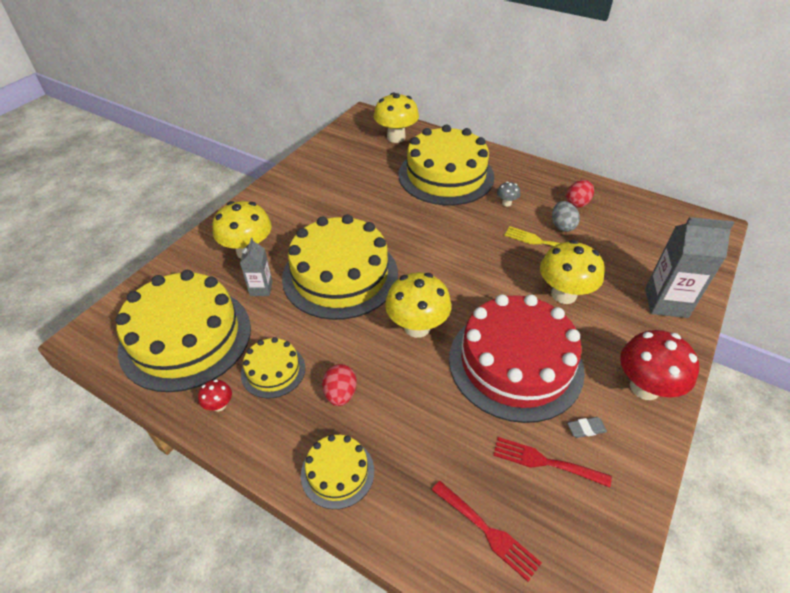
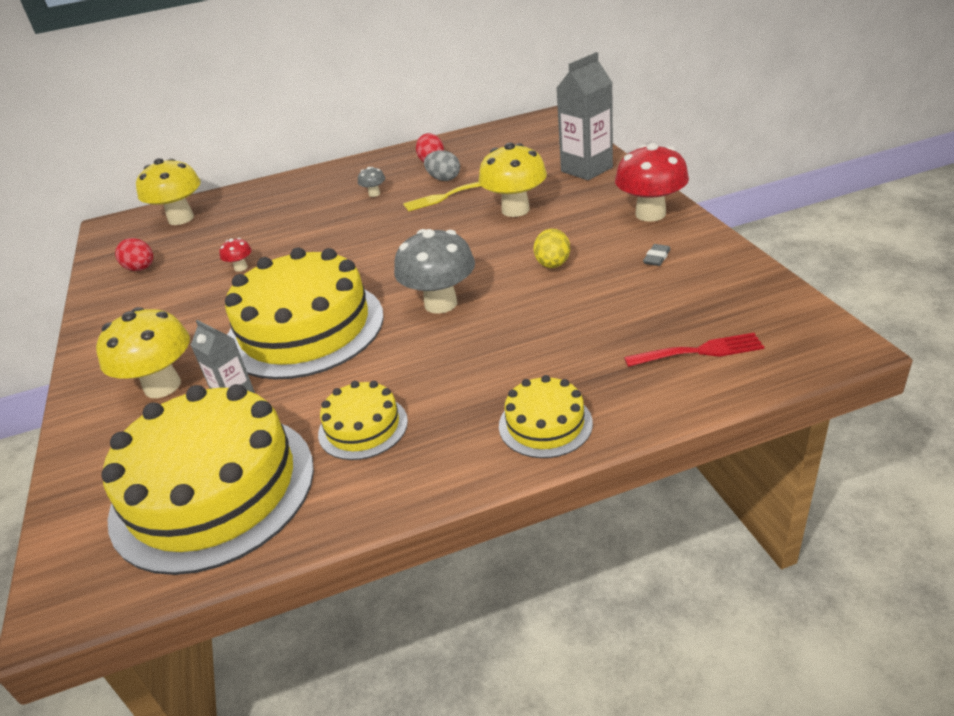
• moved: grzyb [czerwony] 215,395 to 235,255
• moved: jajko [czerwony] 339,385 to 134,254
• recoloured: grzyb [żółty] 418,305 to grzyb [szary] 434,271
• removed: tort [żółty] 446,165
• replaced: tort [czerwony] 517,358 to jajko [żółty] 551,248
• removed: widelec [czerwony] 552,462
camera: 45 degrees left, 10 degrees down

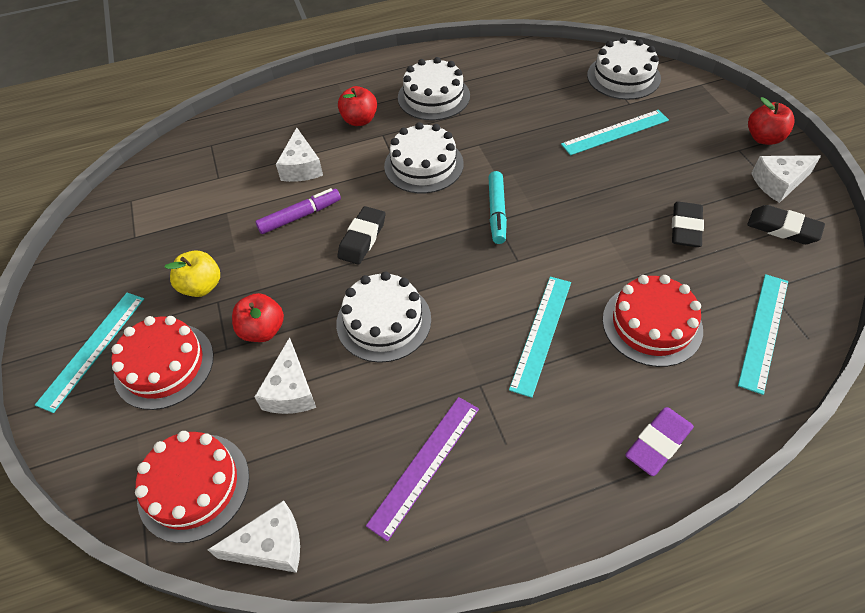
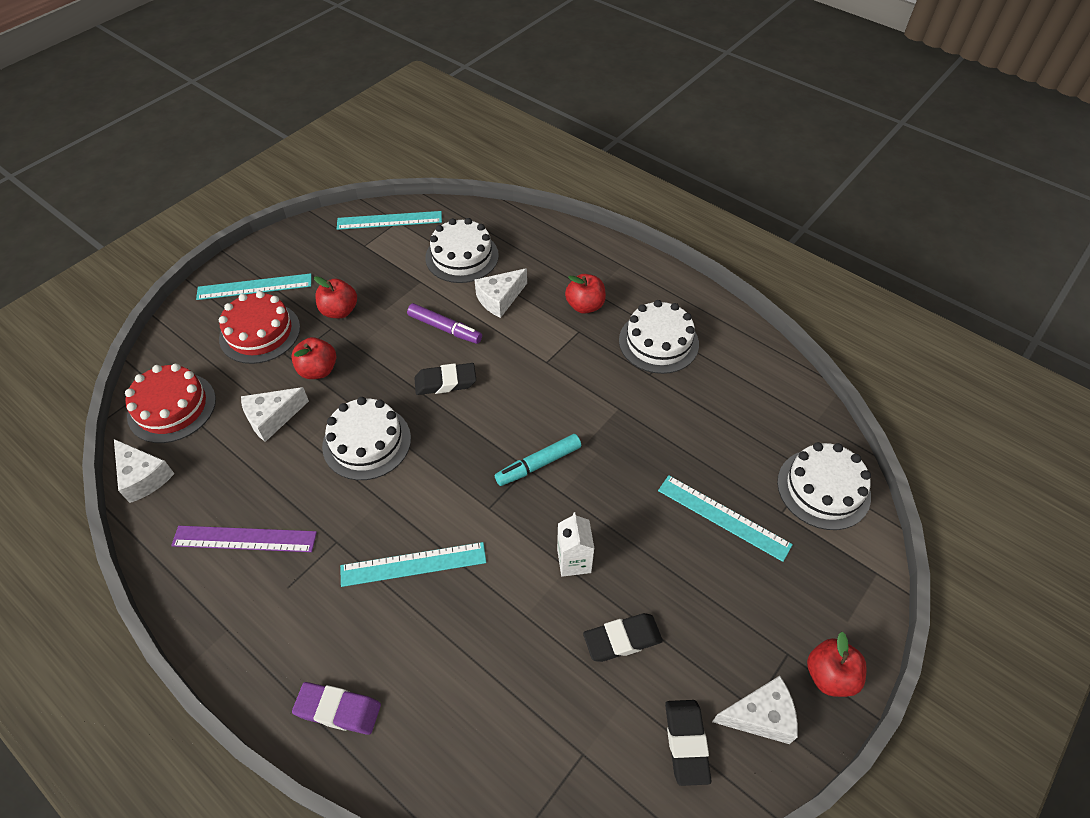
• recoloured: jabłko [żółty] 192,273 to jabłko [czerwony] 335,297
• moved: tort [biały] 424,158 to 462,250
• removed: tort [czerwony] 652,321
• moved: linijka [turkusowy] 763,334 to 389,220
• turned: ser [biały] 786,179 = 755,710 135 degrees clockwise
• added: karton mleka [biały] 576,544
camera: 55 degrees right, 0 degrees up

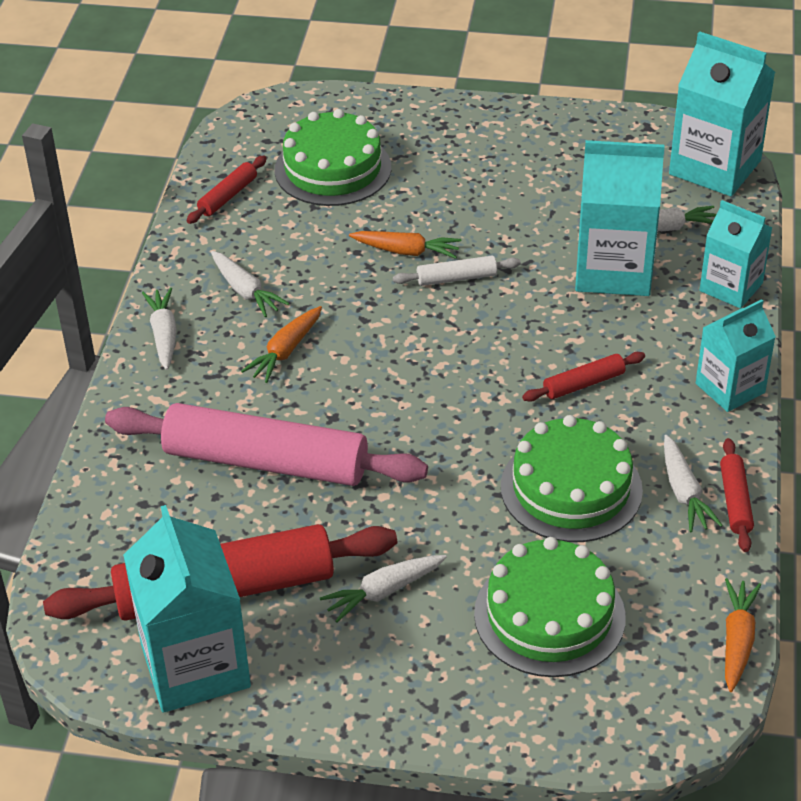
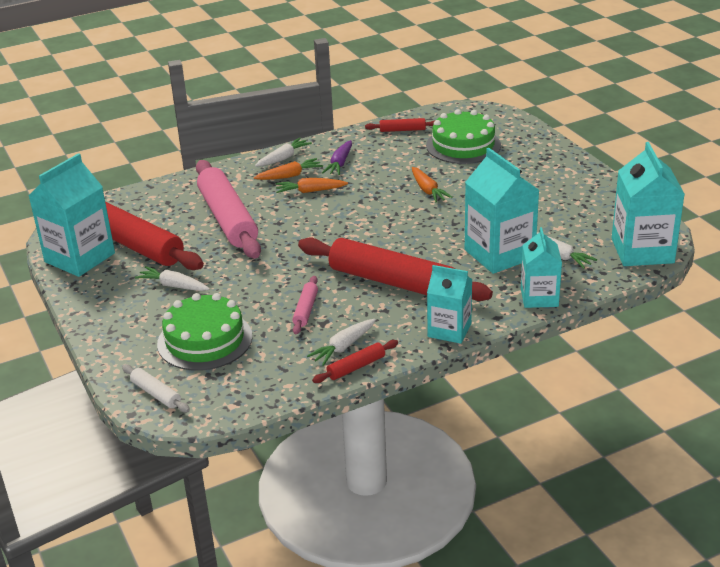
• recoloured: marchewka [biały] 250,284 to marchewka [fioletowy] 337,157
• moved: wałek do ciasta [biały] 457,271 to 156,388
• replaced: tort [zielony] 572,478 to wałek do ciasta [różowy] 305,305
• resized: wałek do ciasta [czerwony] 583,377 = 395,269 x2.30
• moved: marchewka [pomarańczowy] 743,635 to 288,169
camera: 55 degrees right, 10 degrees down

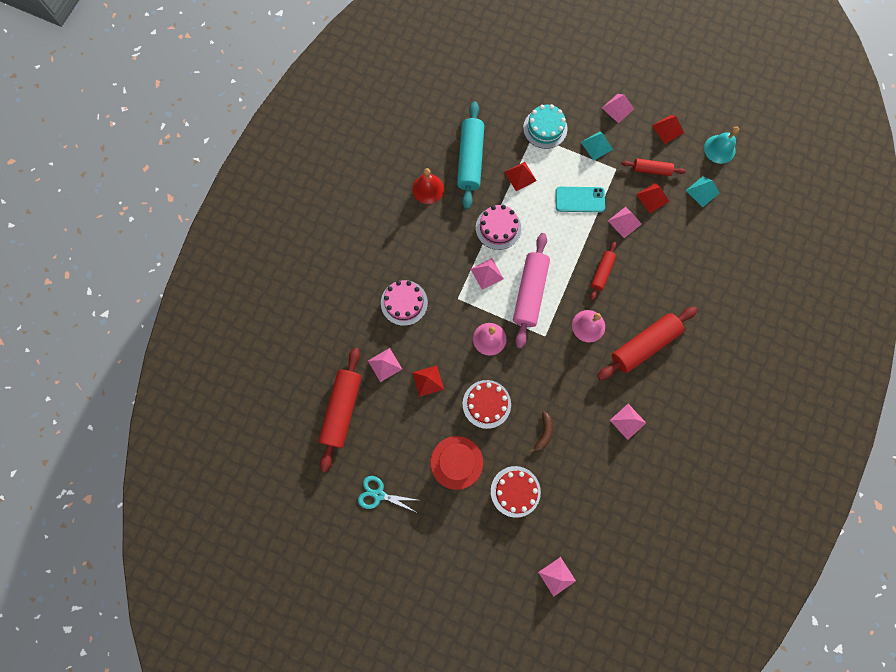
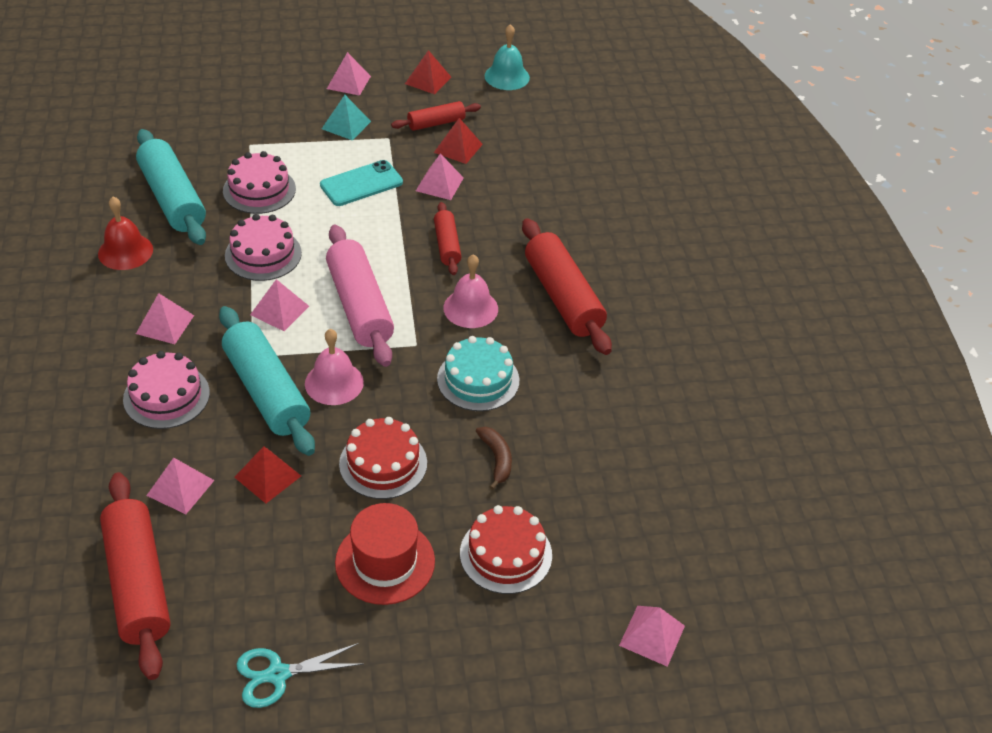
• replaced: piramida [czerwony] 521,176 to tort [różowy] 259,182
• moved: tort [turkusowy] 545,126 to 478,373
• turned: wałek do ciasta [czerwony] 647,343 = 567,286 45 degrees counterclockwise
• moved: piramida [różowy] 628,422 to 165,318
• removed: piramida [turkusowy] 703,191
• added: wałek do ciasta [turkusowy] 267,381
camera: 35 degrees left, 30 degrees down

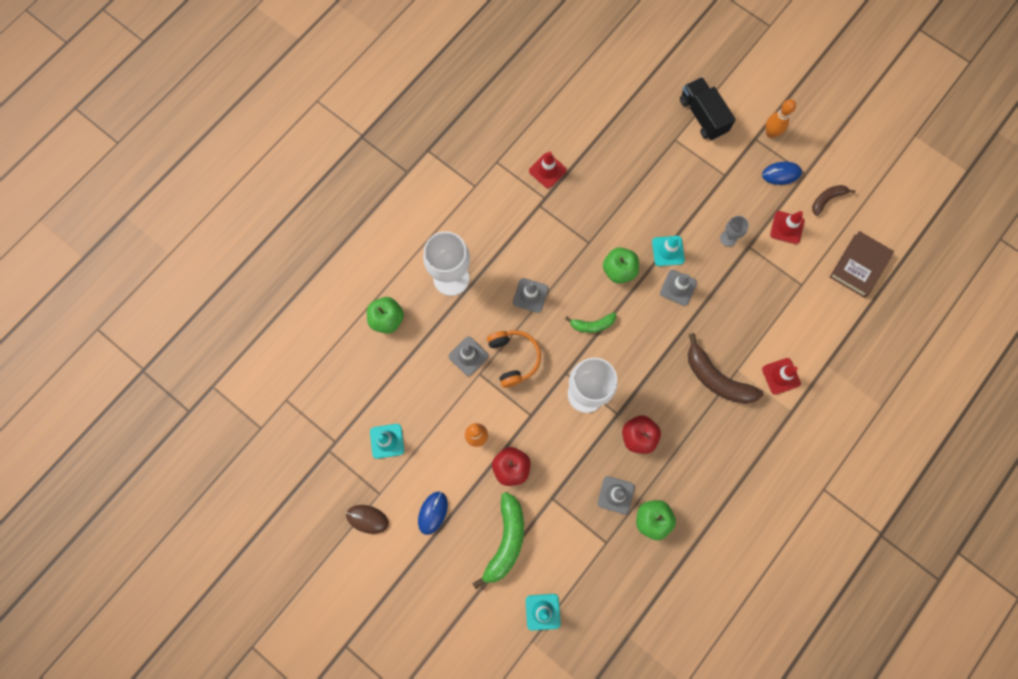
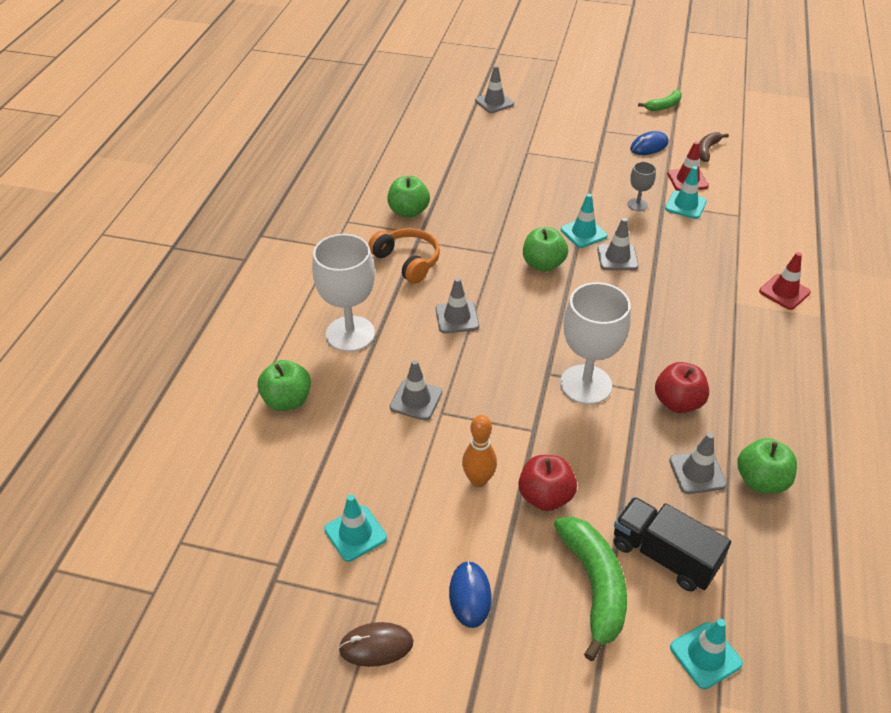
• moved: słuchawki [pomarańczowy] 514,359 to 404,256
• replaced: pachołek [czerwony] 548,170 to jabłko [zielony] 408,197
• moved: banan [zielony] 590,323 to 660,100
• moved: ciężarówka [czarny] 708,108 to 672,544
• removed: banan [brązowy] 726,368
• removed: kręgiel [pomarańczowy] 781,118
• removed: książka [brązowy] 862,264
• added: pachołek [szary] 494,89
• added: pachołek [turkusowy] 686,192
camera: 25 degrees left, 30 degrees down

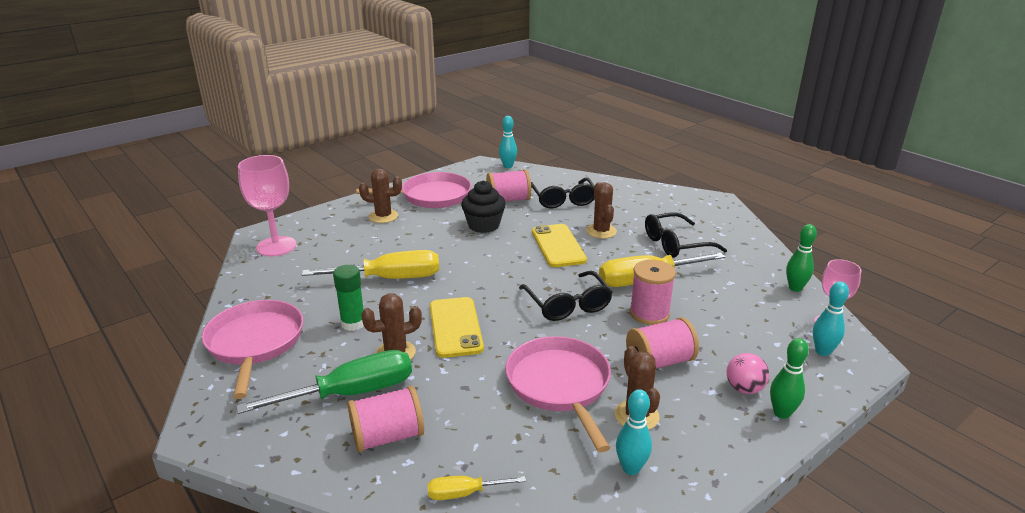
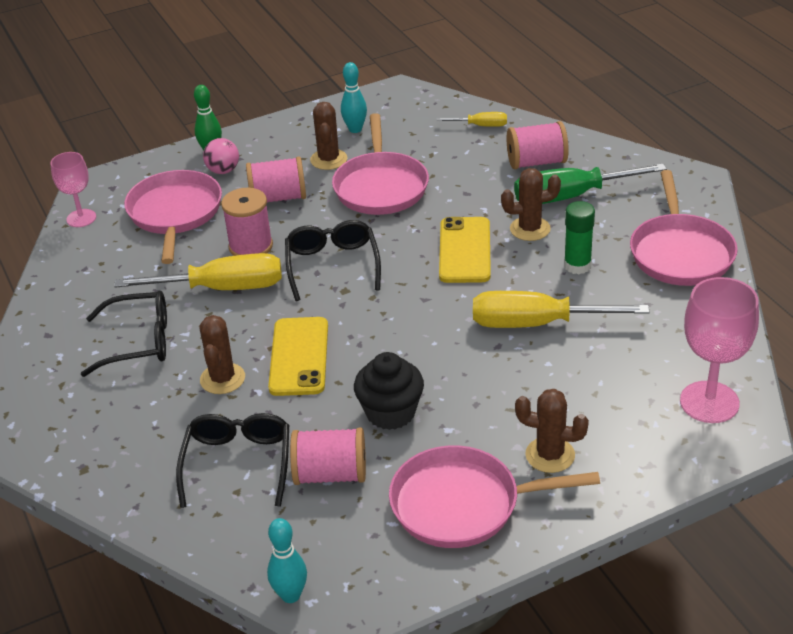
• removed: kręgiel [zielony] 801,258
• removed: kręgiel [turkusowy] 831,318
• added: patelnia [różowy] 173,217
camera: 165 degrees left, 10 degrees up

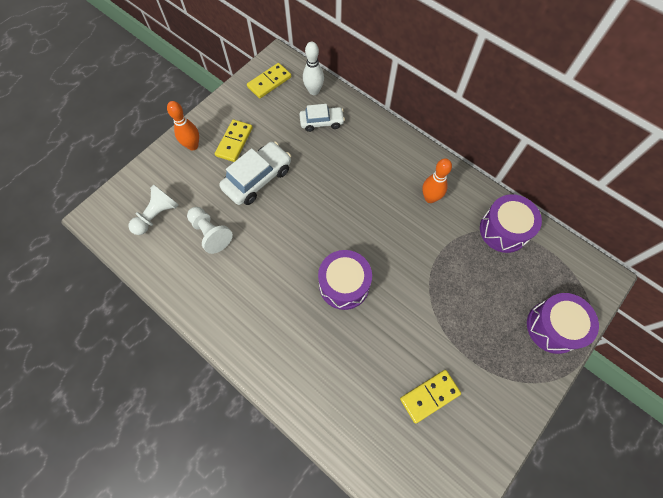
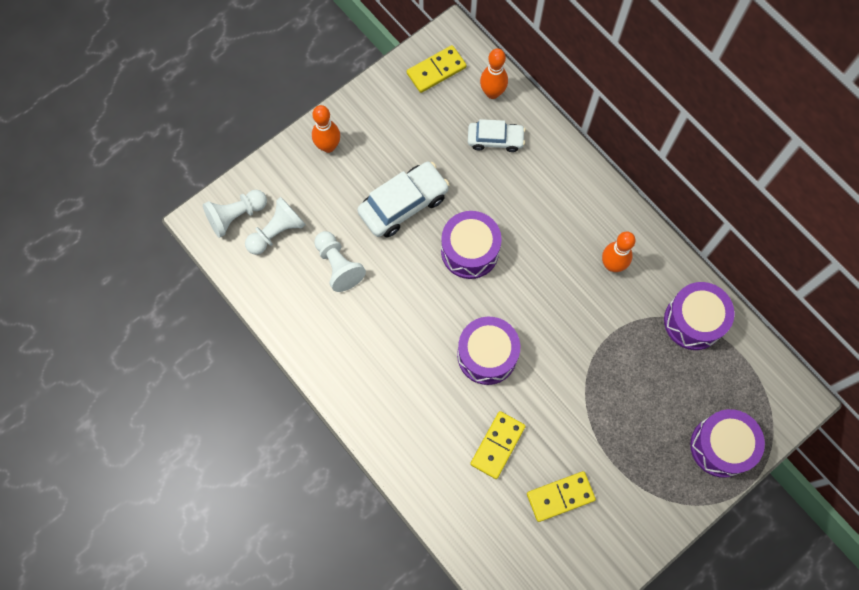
• moved: kostka domina [żółty] 234,140 to 498,445
• recoloured: kręgiel [biały] 313,68 to kręgiel [pomarańczowy] 494,73
• added: pionek [biały] 235,214
• added: bęben [fioletowy] 471,245
camera: 10 degrees right, 5 degrees up

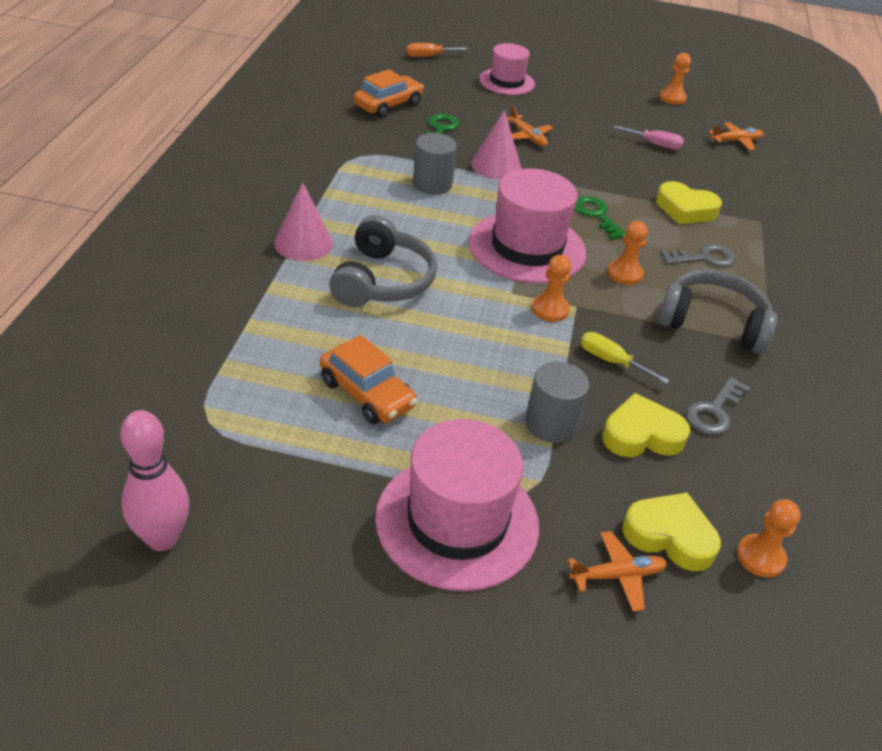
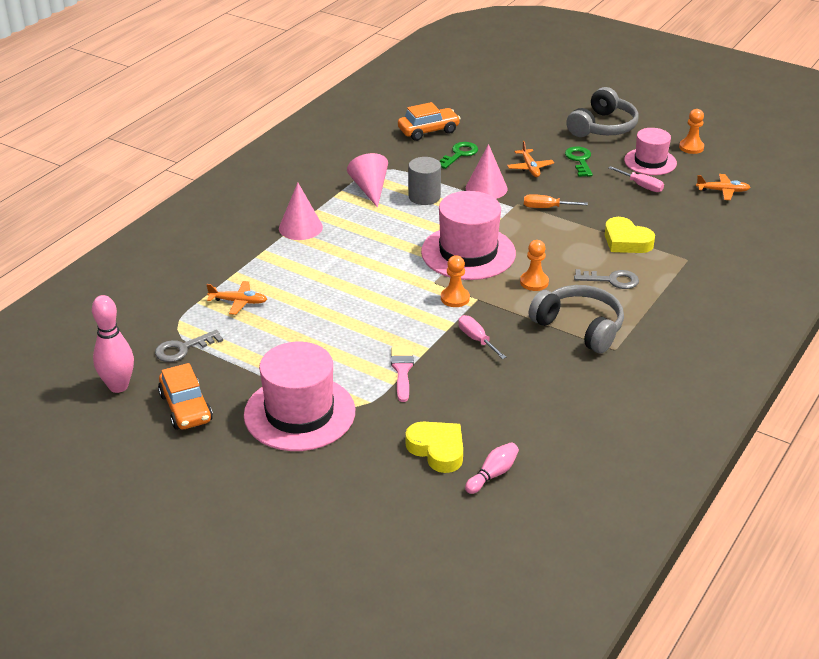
• moved: samochód [pomarańczowy] 369,379 to 185,396
• moved: słuchawki [szary] 383,261 to 602,112
• moved: śrubokręt [pomarańczowy] 437,50 to 556,201
• moved: kapelusz [różowy] 507,69 to 650,151
• replaced: walec [szary] 557,402 to pędzel [różowy] 402,374
• moved: samolot [pomarańczowy] 617,571 to 236,298
• moved: klucz [zielony] 600,218 to 579,162
• recoloured: śrubokręt [żółty] 625,358 to śrubokręt [różowy] 482,337
• removed: serce [żółty] 646,425
• moved: klucz [szary] 718,406 to 189,346
• replaced: pionek [pomarańczowy] 769,538 to kręgiel [różowy] 492,468
• added: stożek [różowy] 367,180
camera: 25 degrees right, 5 degrees down

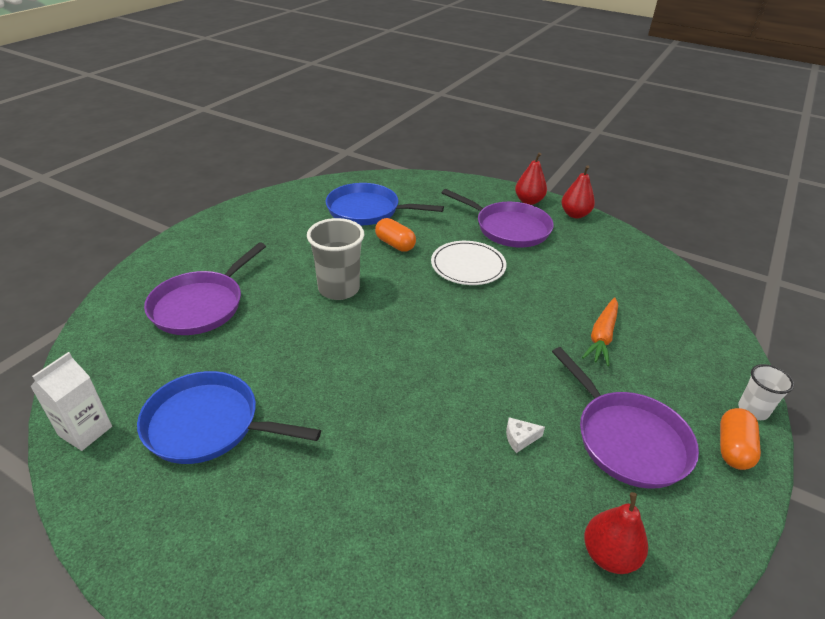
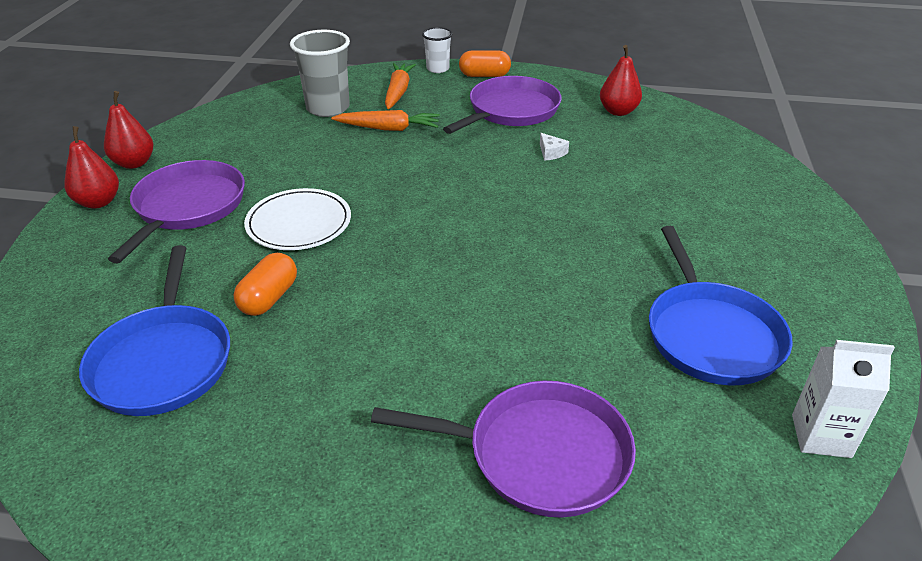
• moved: szklanka [szary] 335,259 to 320,73
• added: marchewka [pomarańczowy] 400,86
camera: 110 degrees left, 0 degrees up

